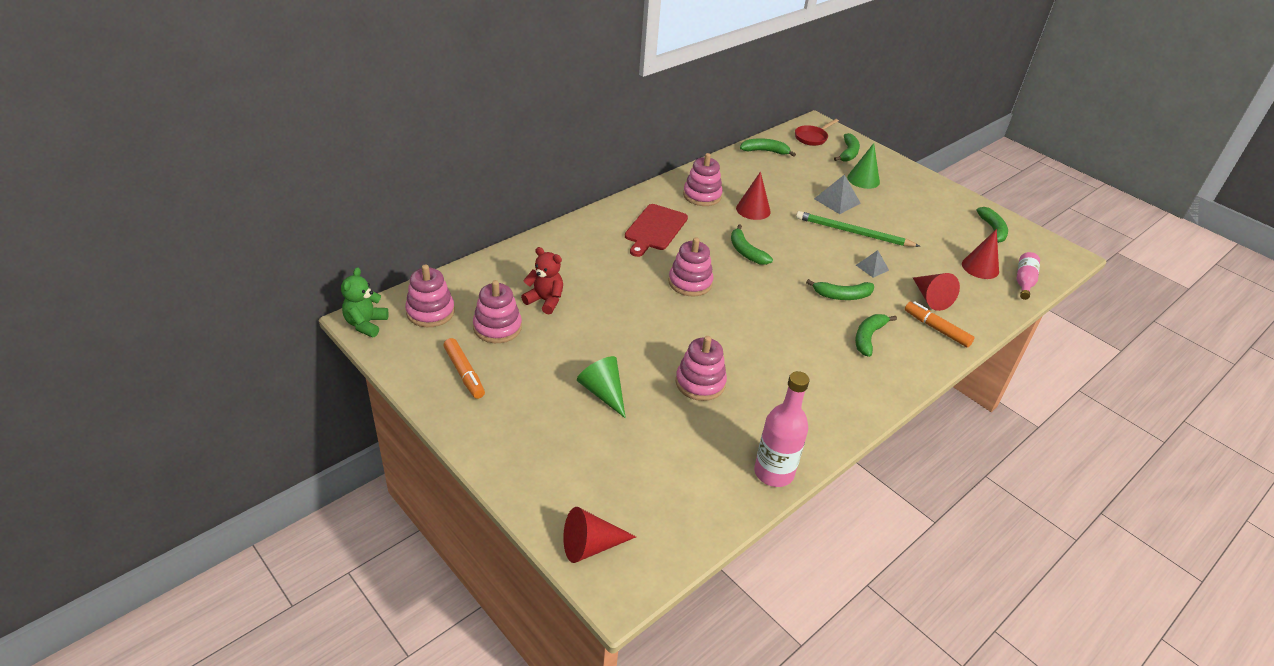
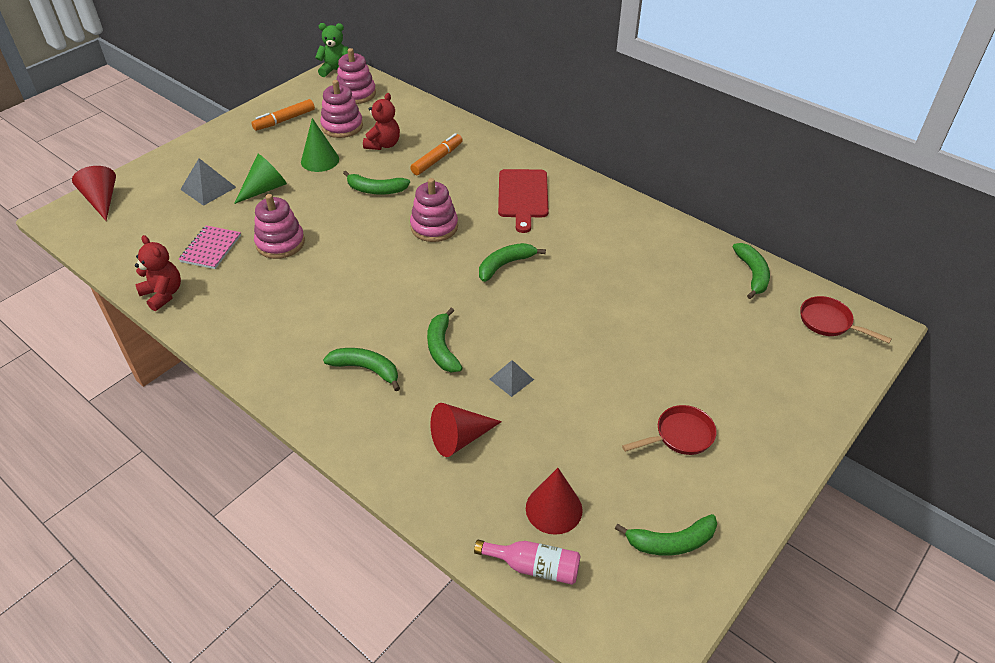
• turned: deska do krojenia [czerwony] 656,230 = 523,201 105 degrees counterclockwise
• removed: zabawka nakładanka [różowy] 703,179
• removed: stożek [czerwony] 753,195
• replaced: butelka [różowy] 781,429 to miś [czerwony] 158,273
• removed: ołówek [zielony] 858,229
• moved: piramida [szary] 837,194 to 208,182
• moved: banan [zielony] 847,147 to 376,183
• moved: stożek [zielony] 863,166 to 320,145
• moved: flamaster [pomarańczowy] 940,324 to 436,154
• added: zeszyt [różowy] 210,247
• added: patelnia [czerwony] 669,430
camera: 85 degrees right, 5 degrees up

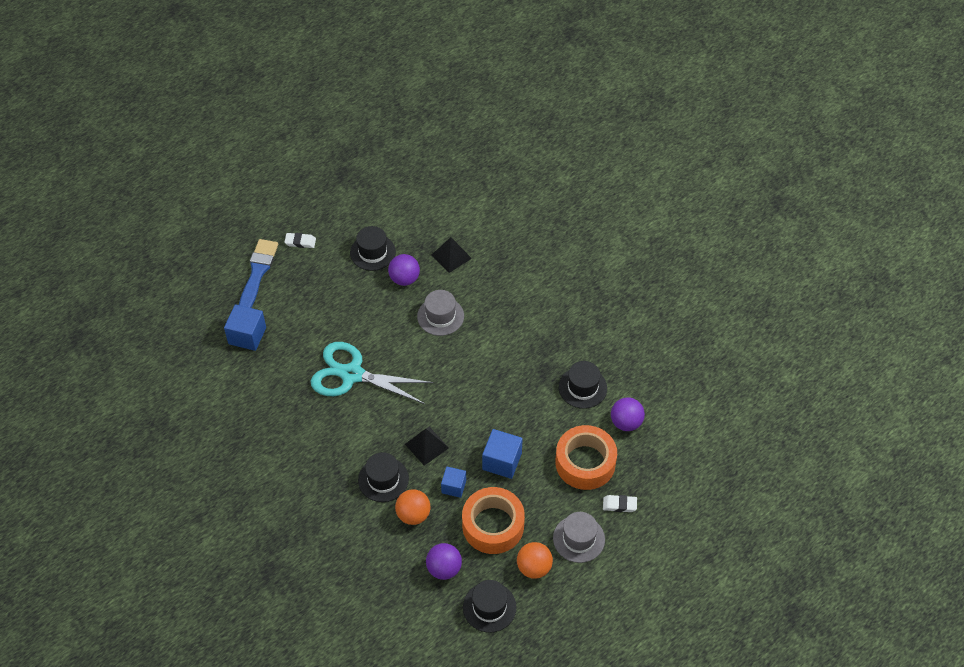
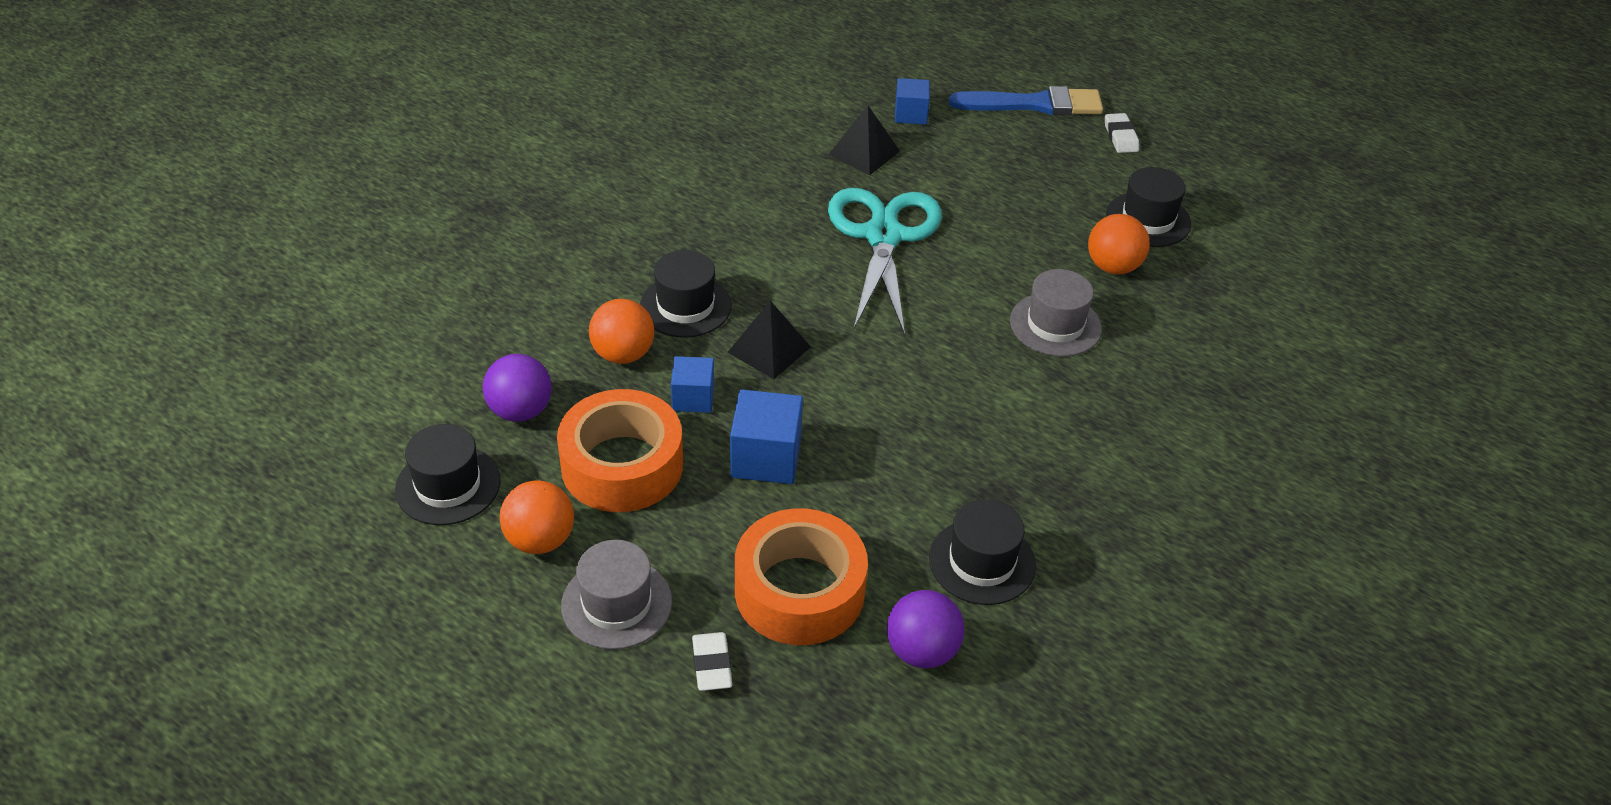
• resized: sześcian [niebieski] 245,327 = 912,101 x0.64
• recoloured: piłka [fioletowy] 404,270 to piłka [pomarańczowy] 1119,244
• moved: piramida [czarny] 452,255 to 864,140
camera: 75 degrees right, 10 degrees down

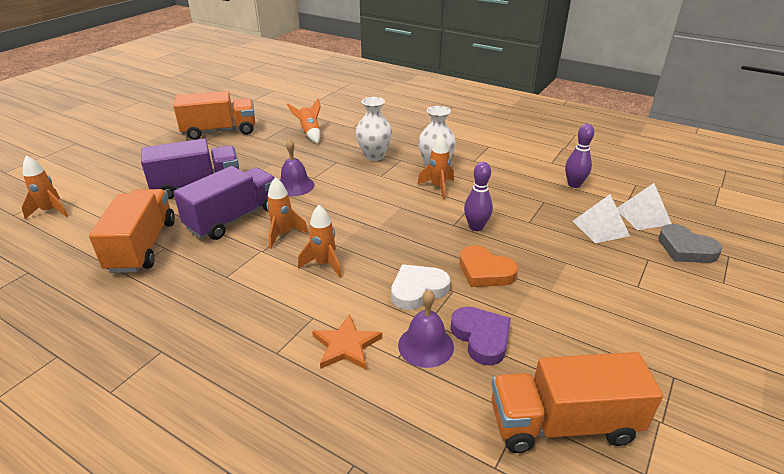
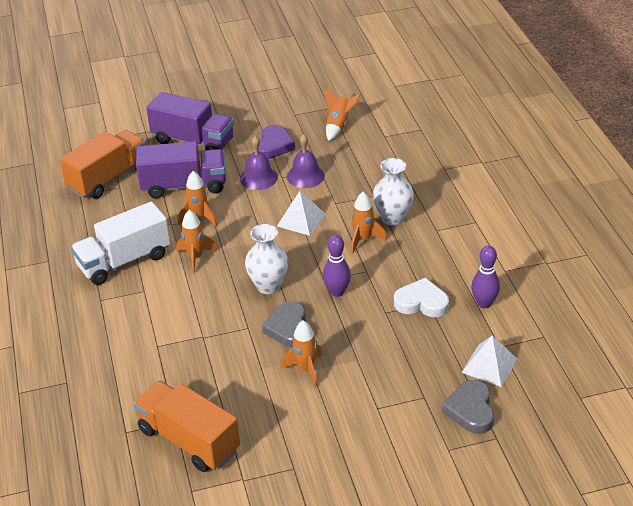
• moved: rakieta [pomarańczowy] 45,187 to 301,354
• removed: ciężarówka [pomarańczowy] 214,115
• removed: gwiazda [pomarańczowy] 347,342
• moved: wazon [biały] 374,129 to 266,259
• moved: serce [biały] 420,287 to 421,297
• moved: dzwonek [fioletowy] 426,329 to 306,161
• moved: serce [fioletowy] 480,336 to 276,142
• recoloured: serce [pomarańczowy] 488,266 to serce [szary] 284,324
• moved: piramida [biały] 601,219 to 301,213
• added: ciężarówka [biały] 121,243
camera: 45 degrees right, 5 degrees up

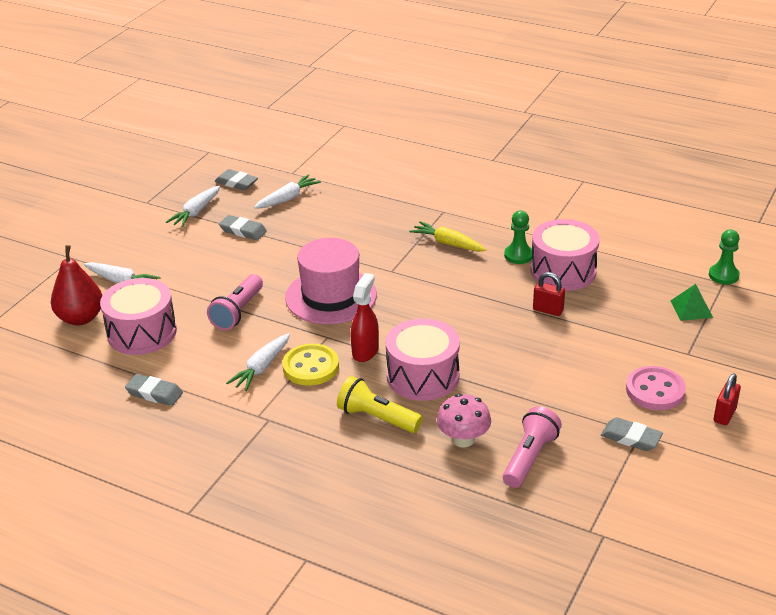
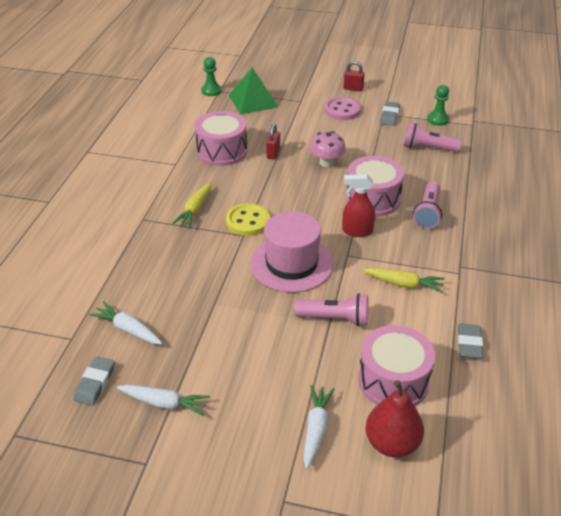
• removed: gumka do mazania [szary] 243,227
• recoloured: marchewka [biały] 258,362 to marchewka [żółty] 404,280
• moved: guzik [żółty] 310,365 to 248,219
• recoloured: latarka [żółty] 380,404 to latarka [różowy] 427,205
• moved: grzyb [różowy] 464,421 to 328,149
• moved: pionek [zielony] 518,237 to 438,105
• resized: piramida [zielony] 692,302 = 253,90 x1.77
camera: 105 degrees left, 5 degrees up

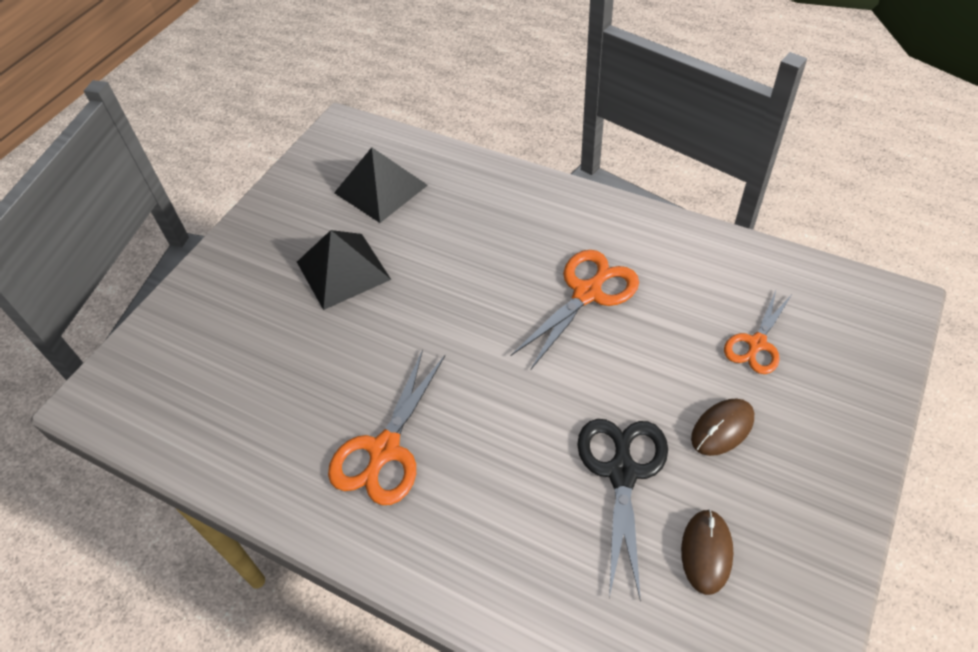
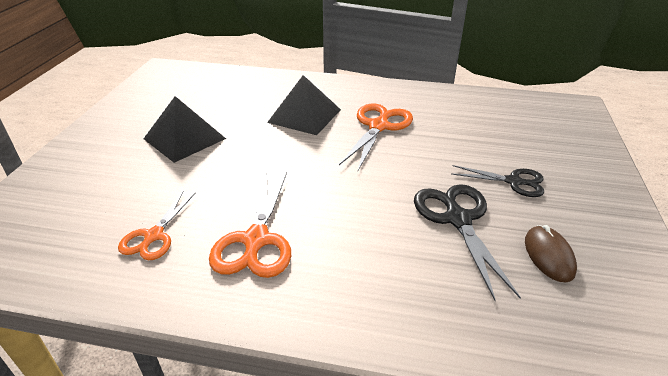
• moved: piramida [czarny] 381,185 to 304,105
• replaced: myszka [brązowy] 722,427 to nożyczki [czarny] 497,181
• moved: nożyczki [pomarańczowy] 757,332 to 157,225
camera: 20 degrees left, 15 degrees down

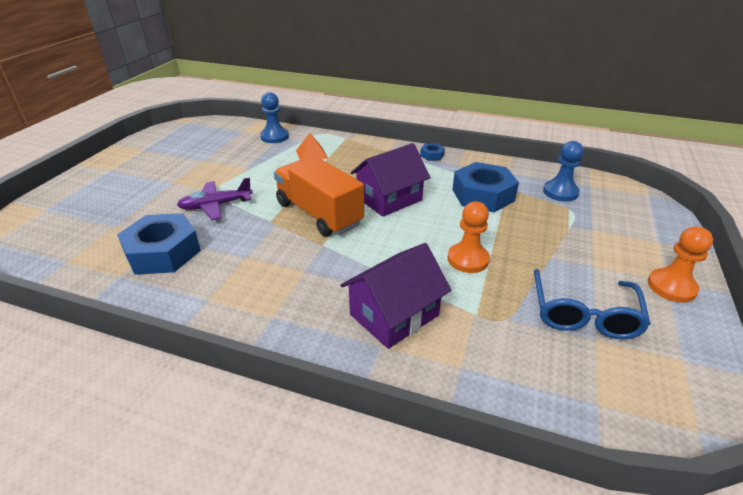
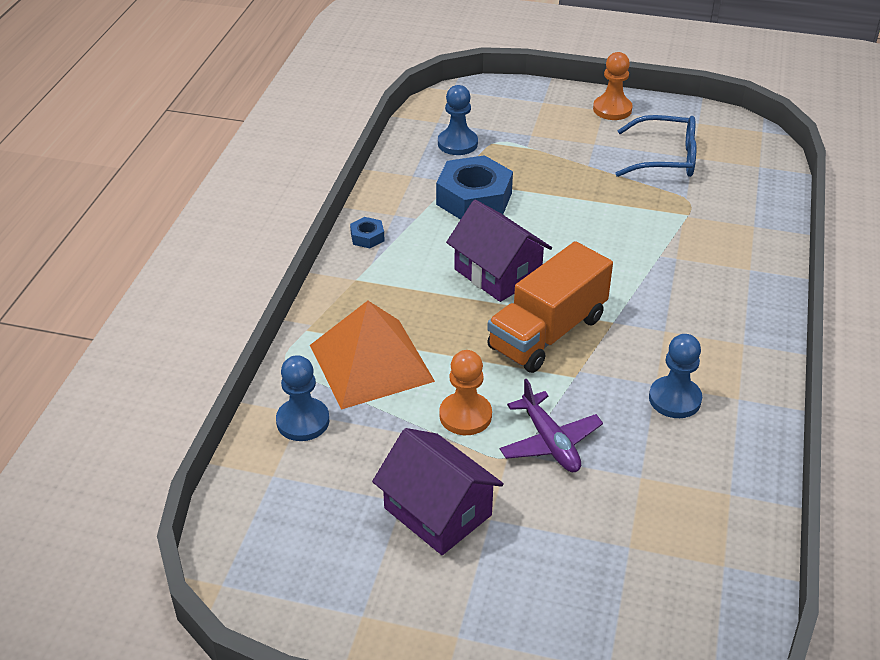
• removed: nakrętka [niebieski] 159,244
• resized: piramida [pomarańczowy] 312,147 = 372,355 x2.12
• moved: domek [fioletowy] 395,296 to 438,491
• moved: pionek [pomarańczowy] 469,237 to 465,392
• added: pionek [niebieski] 675,376
camera: 95 degrees left, 5 degrees up

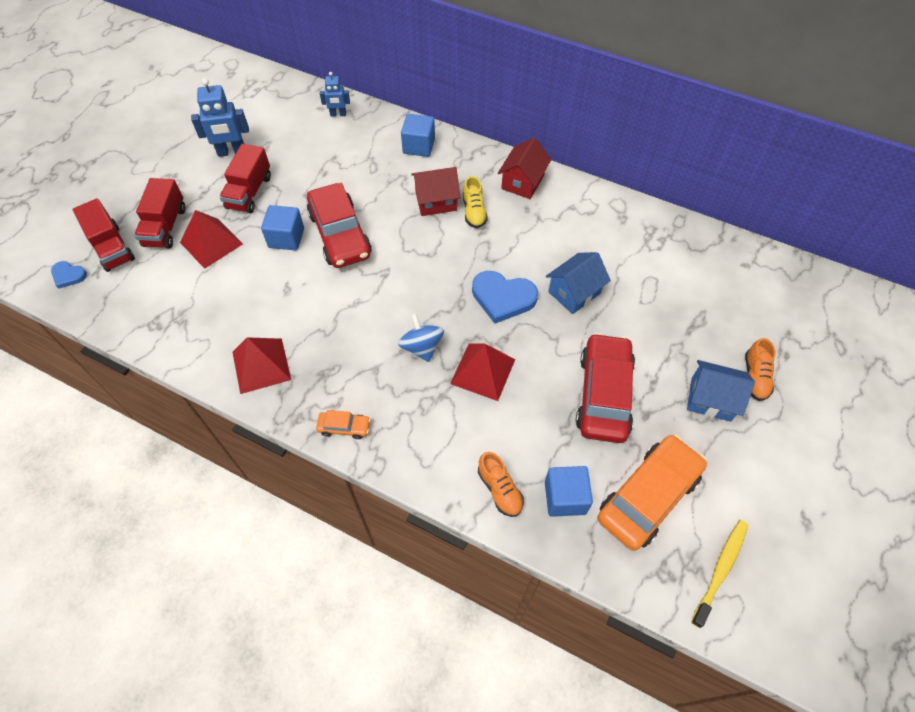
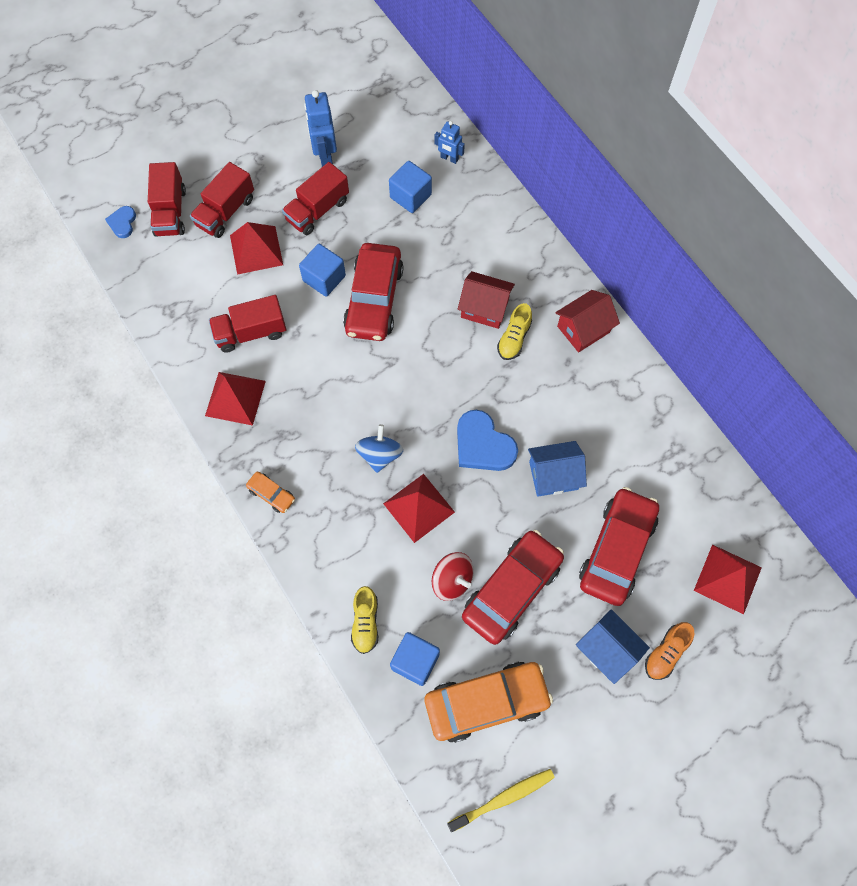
• turned: serce [niebieski] 69,275 = 120,222 45 degrees clockwise
• turned: robot [niebieski] 220,117 = 320,128 60 degrees clockwise
• moved: sześcian [niebieski] 418,135 to 410,187
• recoloured: but [pomarańczowy] 501,484 to but [żółty] 364,620
• added: ciężarówka [czerwony] 247,324
• added: bączek [czerwony] 453,576
• added: samochód [czerwony] 619,546
• added: piramida [czerwony] 728,579
camera: 30 degrees right, 10 degrees up

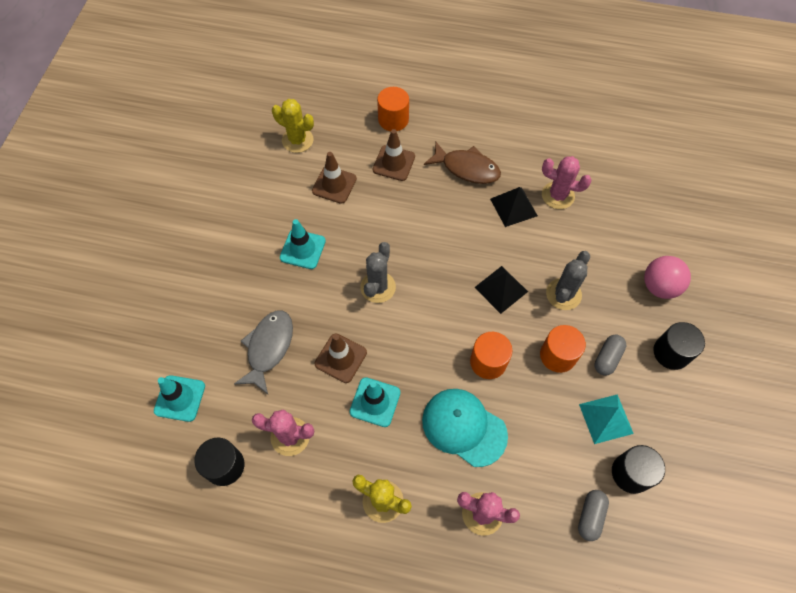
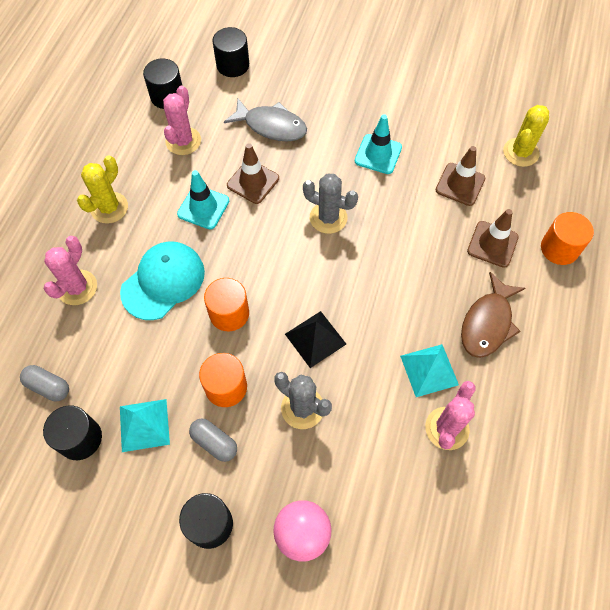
• replaced: pachołek [turkusowy] 179,398 to walec [czarny] 230,52
• recoloured: piramida [czarny] 514,207 to piramida [turkusowy] 429,370
camera: 95 degrees right, 0 degrees up

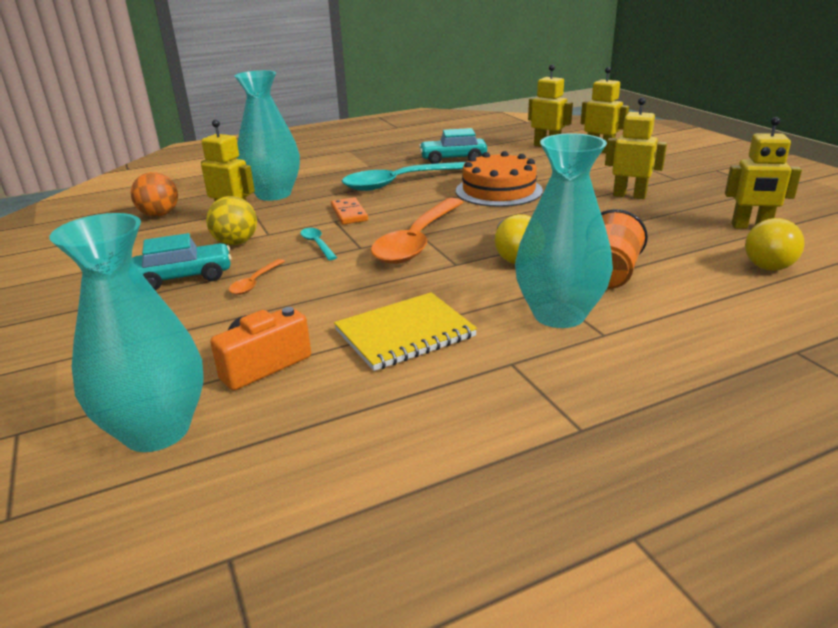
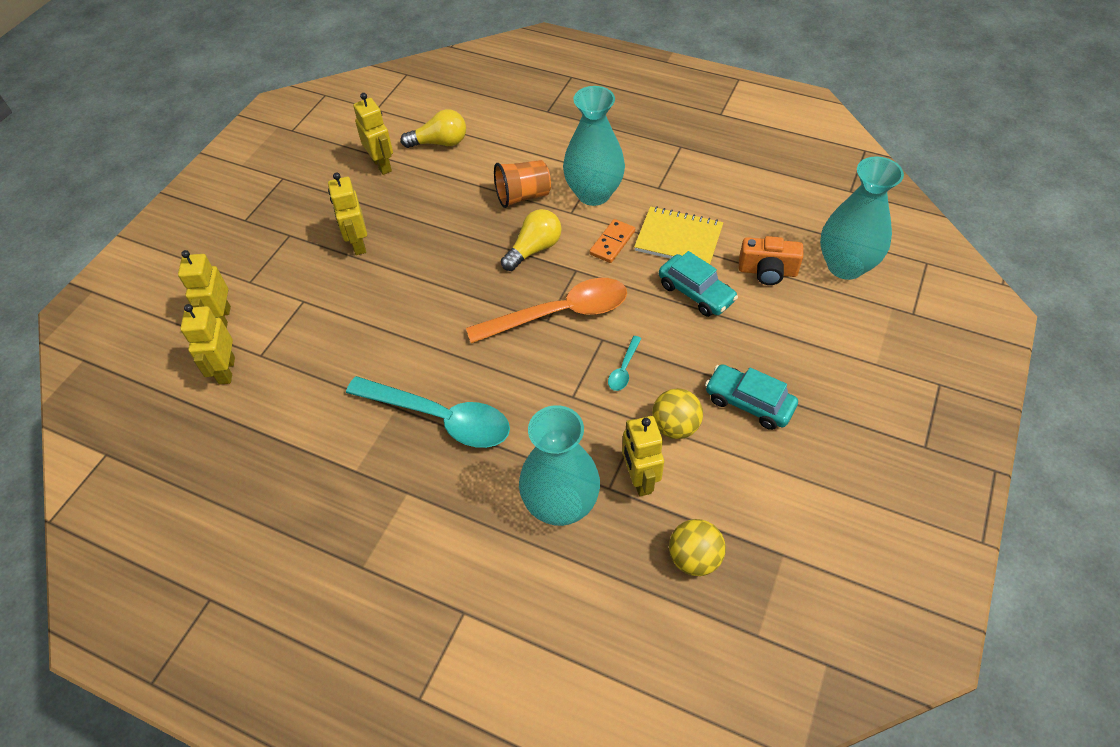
• recoloured: piłka [pomarańczowy] 154,194 to piłka [żółty] 697,547
• removed: łyżka [pomarańczowy] 257,277
• moved: kostka domina [pomarańczowy] 349,211 to 612,241
• moved: samochód [turkusowy] 453,146 to 698,284
• removed: tort [pomarańczowy] 499,179
camera: 130 degrees left, 25 degrees up

